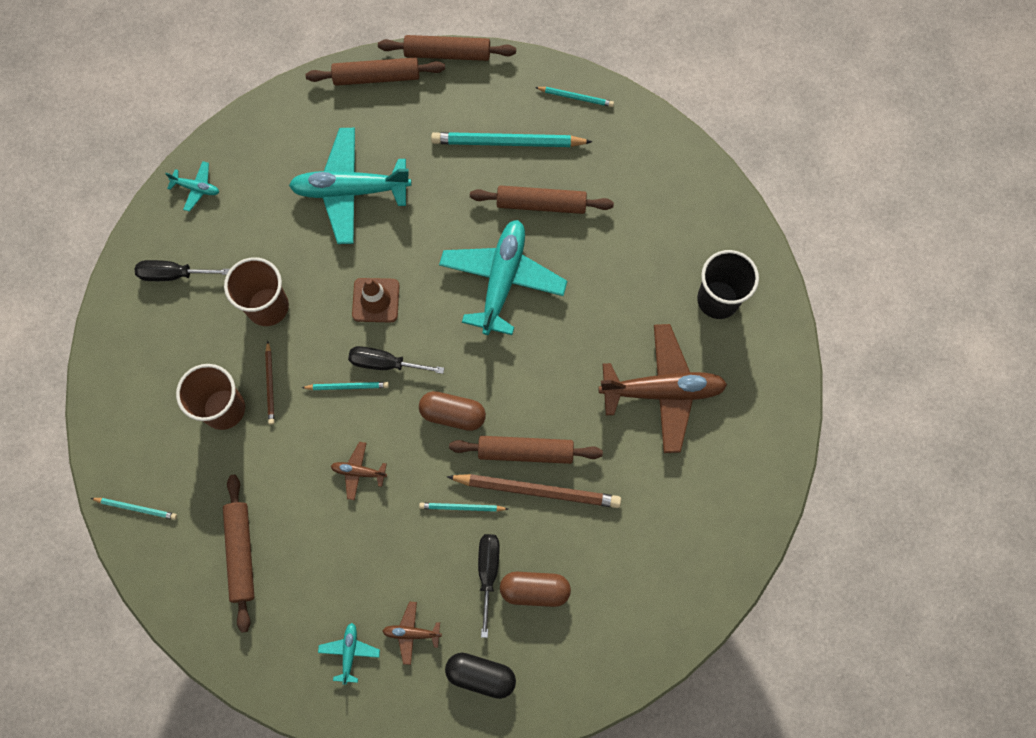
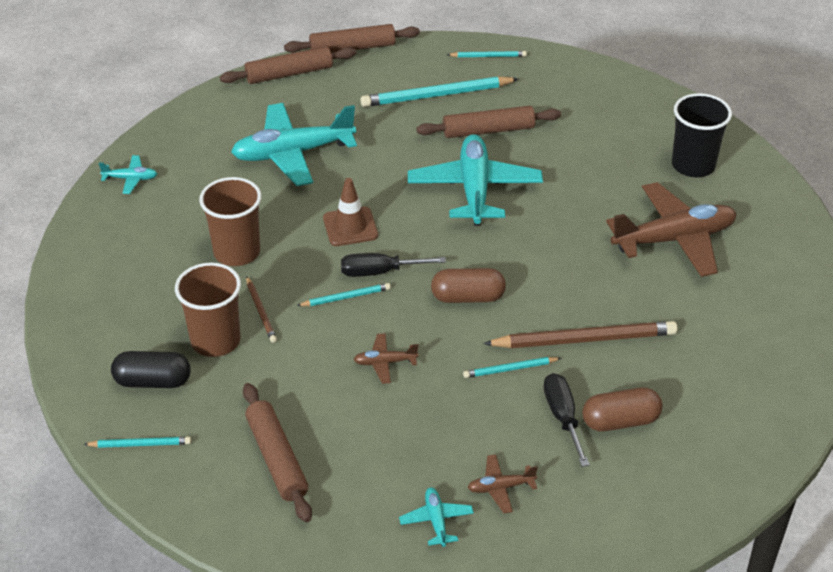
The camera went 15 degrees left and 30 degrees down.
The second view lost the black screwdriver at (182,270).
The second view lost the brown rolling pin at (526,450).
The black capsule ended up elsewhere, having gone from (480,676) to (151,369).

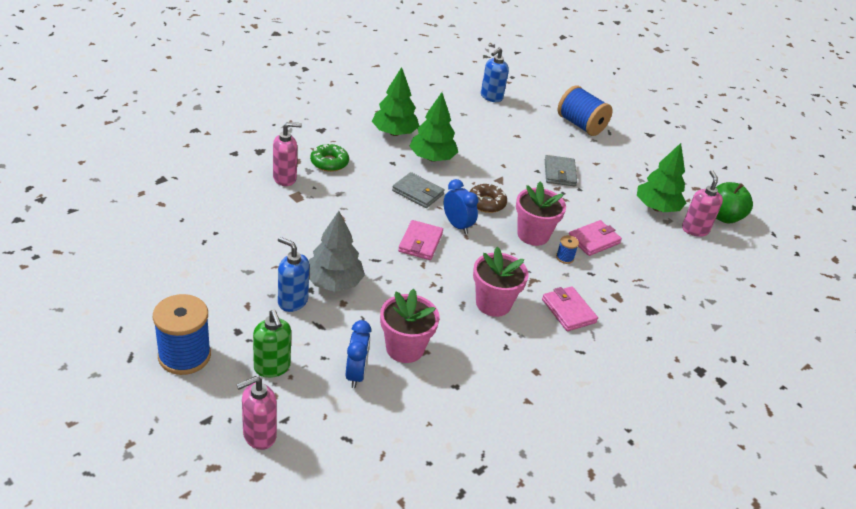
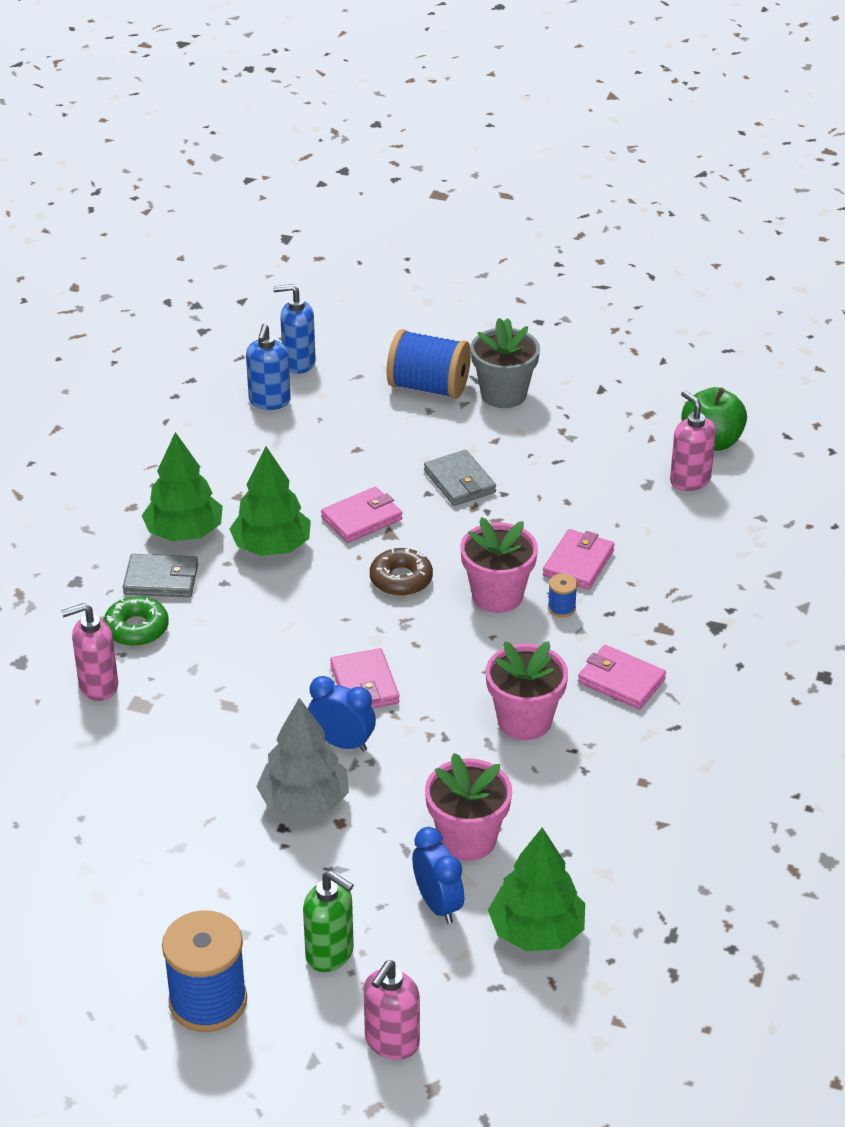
The camera went 25 degrees left and 0 degrees up.
The second view gained the pink wallet at (361,515).
The second view gained the grey flower pot at (505,363).
The blue soap dispenser ended up elsewhere, having gone from (293,274) to (294,329).
The grey wallet ended up elsewhere, having gone from (418,190) to (160,575).
The blue clock ended up elsewhere, having gone from (461,206) to (342,714).
The green tree ended up elsewhere, having gone from (661,177) to (536,889).
The pink soap dispenser at (287,154) ended up facing another way, 150 degrees counterclockwise from before.

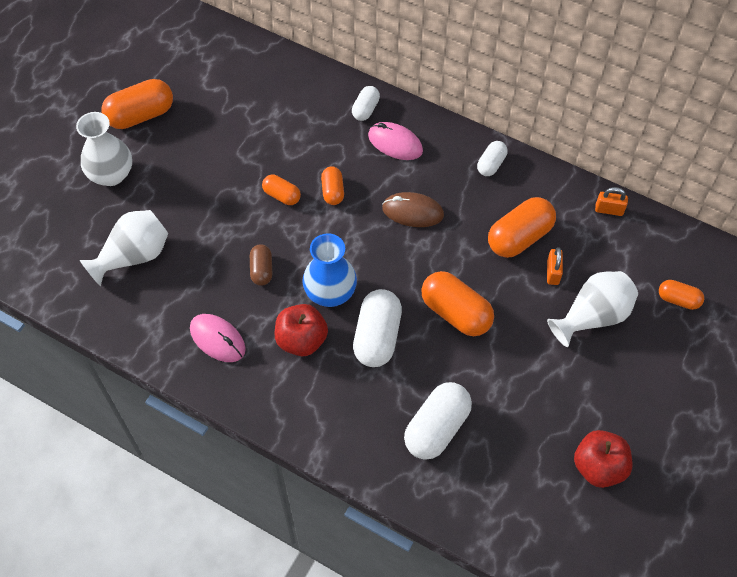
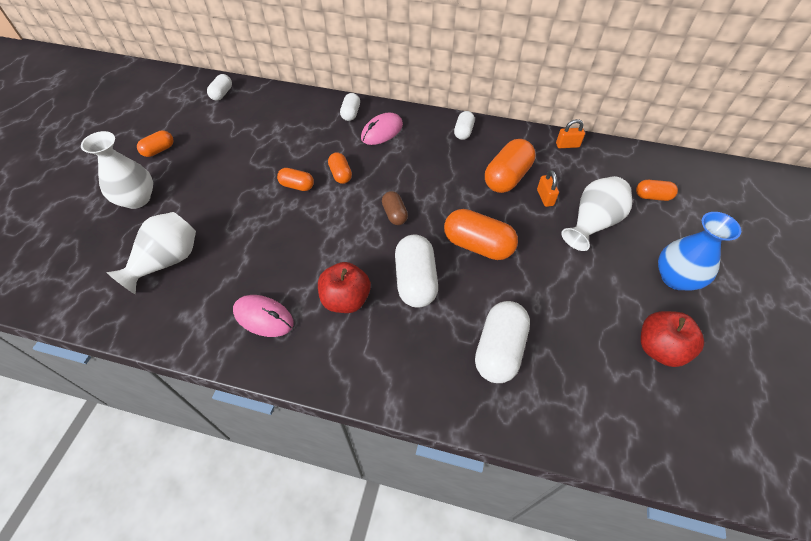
The camera went 15 degrees left and 5 degrees down.
The second view lost the brown mouse at (413,209).
The second view gained the white capsule at (219,87).
The brown capsule ended up elsewhere, having gone from (261,265) to (395,208).
The blue vase ended up elsewhere, having gone from (329,270) to (699,251).
The pink mouse at (395,141) ended up facing another way, 60 degrees counterclockwise from before.
The size of the orange capsule at (137,104) changed by a factor of 0.56.

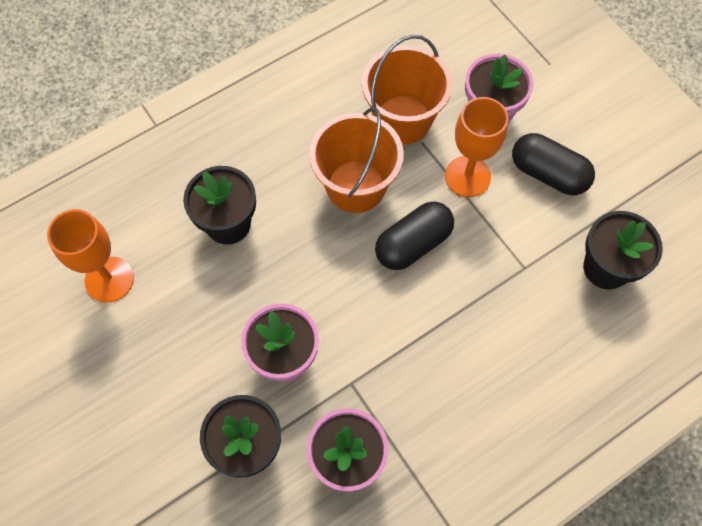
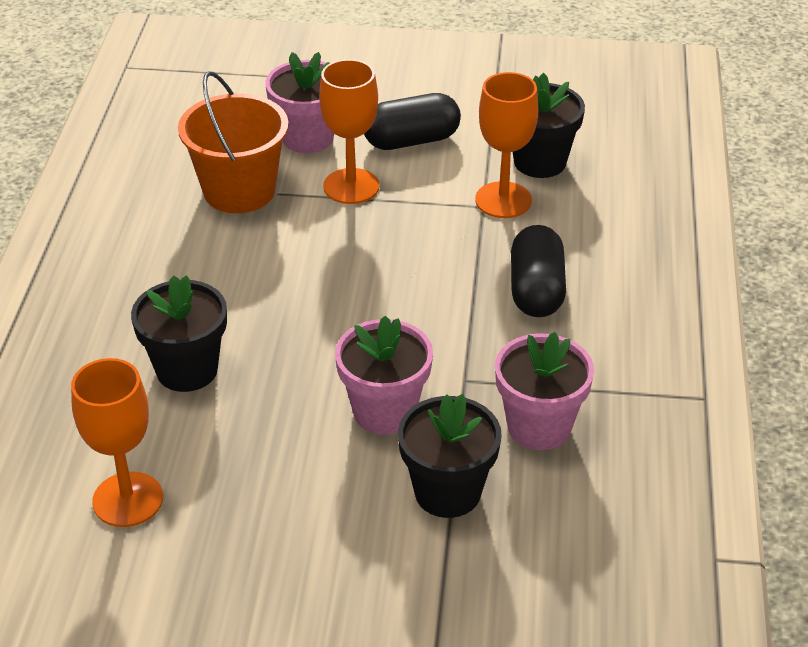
The camera went 50 degrees left and 25 degrees down.
The second view lost the orange bucket at (356,160).
The second view gained the orange goblet at (507,145).
The black capsule ended up elsewhere, having gone from (414,235) to (538,271).

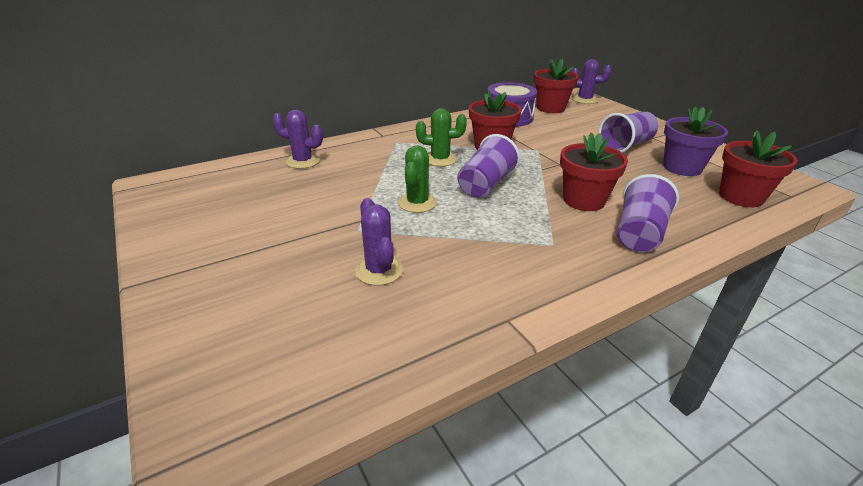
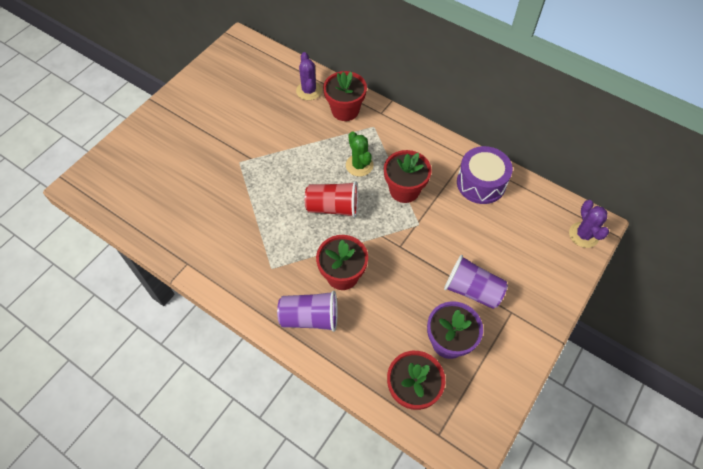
The camera went 65 degrees right and 25 degrees up.
The second view lost the purple cactus at (379,241).
The second view lost the green cactus at (417,179).
The red flower pot ended up elsewhere, having gone from (556,86) to (345,96).
What was the purple cup at (489,166) turned into the red cup at (331,199).

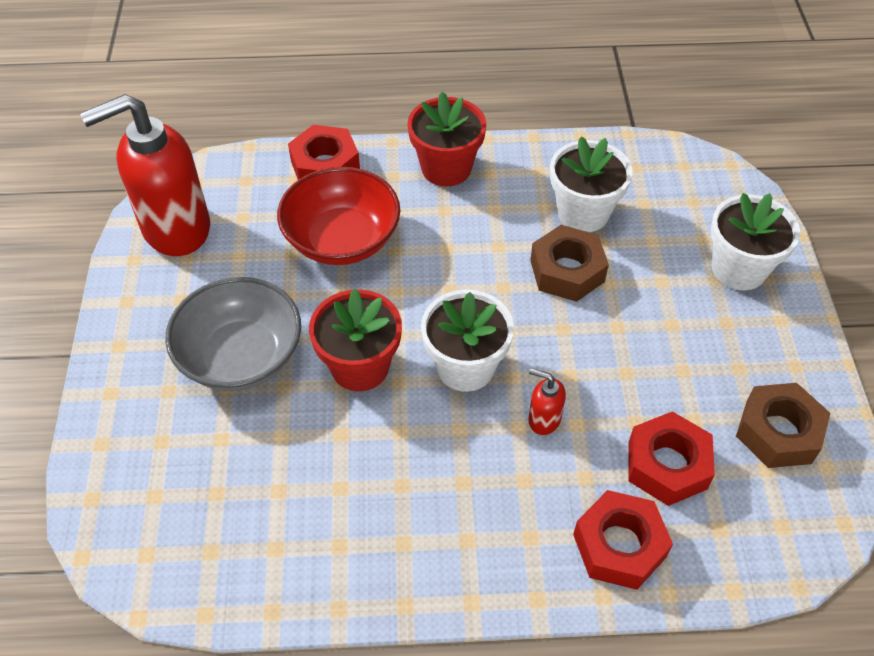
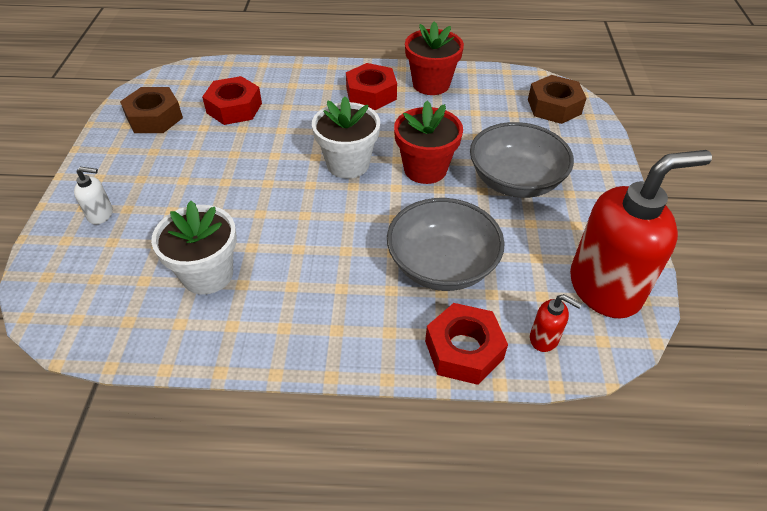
The camera went 175 degrees left and 5 degrees down.
The red flower pot ended up elsewhere, having gone from (446,139) to (434,58).
The red soap dispenser ended up elsewhere, having gone from (547,401) to (556,323).
The brown nut ended up elsewhere, having gone from (569,263) to (557,99).
The red nut ended up elsewhere, having gone from (623,540) to (371,86).
Where the white flower pot stood at (755,241), the white soap dispenser came to stand at (93,196).
What was the red bowl at (338,216) turned into the grey bowl at (446,244).

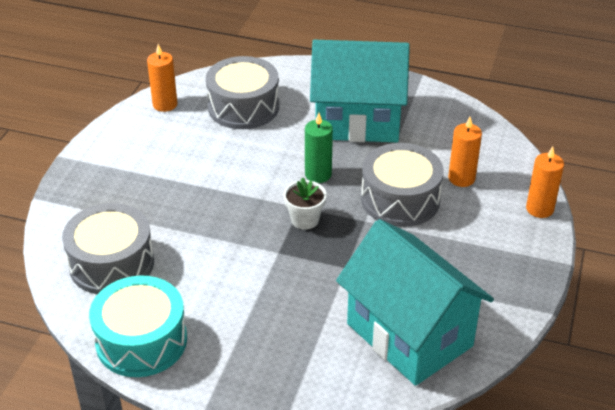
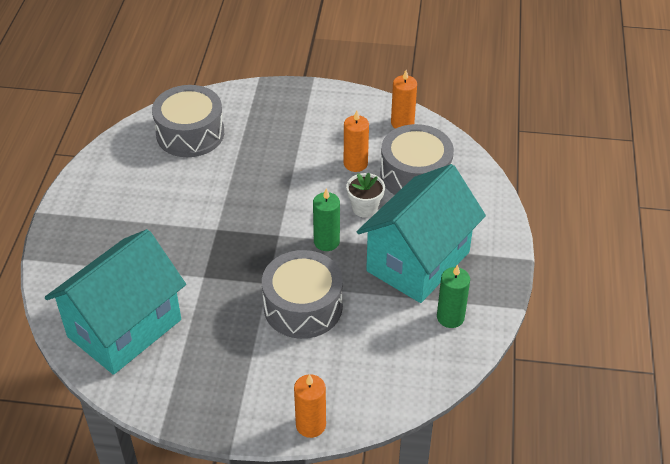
The camera went 80 degrees right and 5 degrees up.
The second view lost the turquoise drum at (138,326).
The second view gained the green candle at (453,296).
The white flower pot ended up elsewhere, having gone from (305,203) to (365,195).
The orange candle ended up elsewhere, having gone from (465,152) to (356,141).
The turquoise house at (360,91) ended up facing another way, 45 degrees clockwise from before.

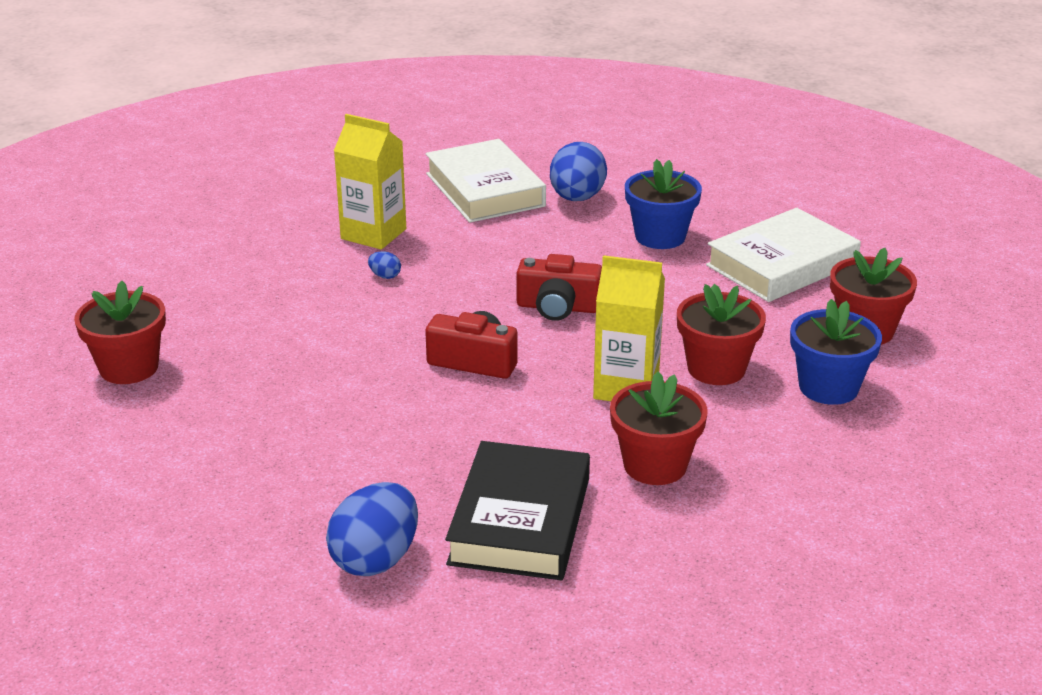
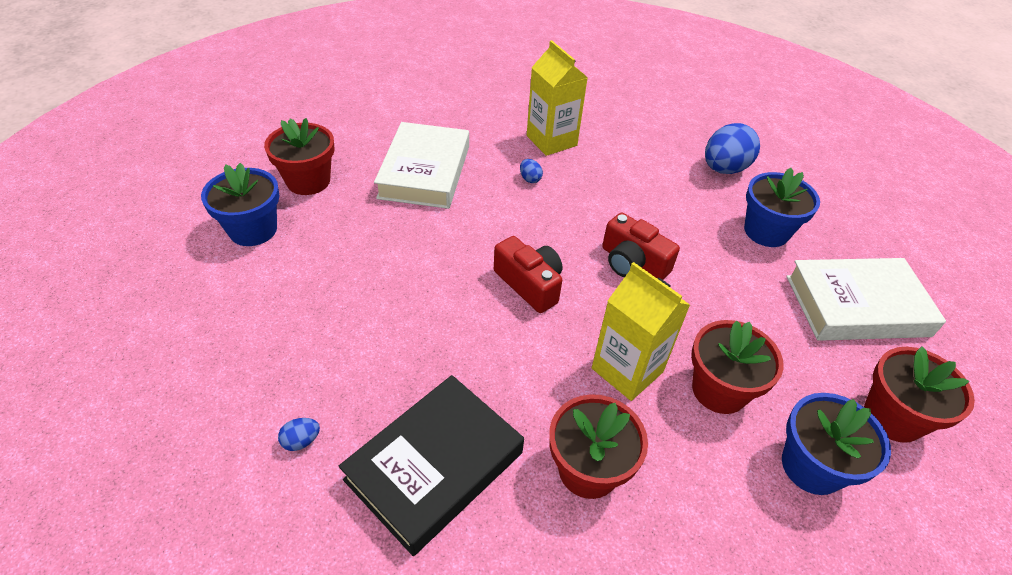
The camera went 30 degrees right and 15 degrees up.
The second view gained the blue flower pot at (240,204).
The white book ended up elsewhere, having gone from (486,181) to (421,165).
The size of the blue egg at (372,529) changed by a factor of 0.43.

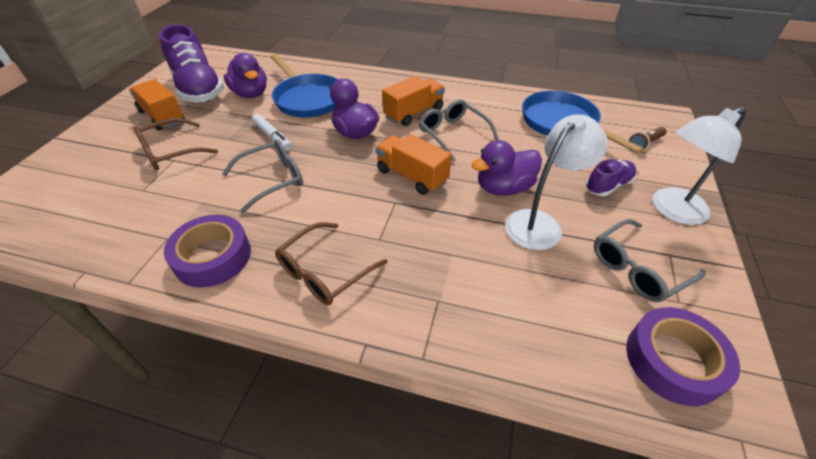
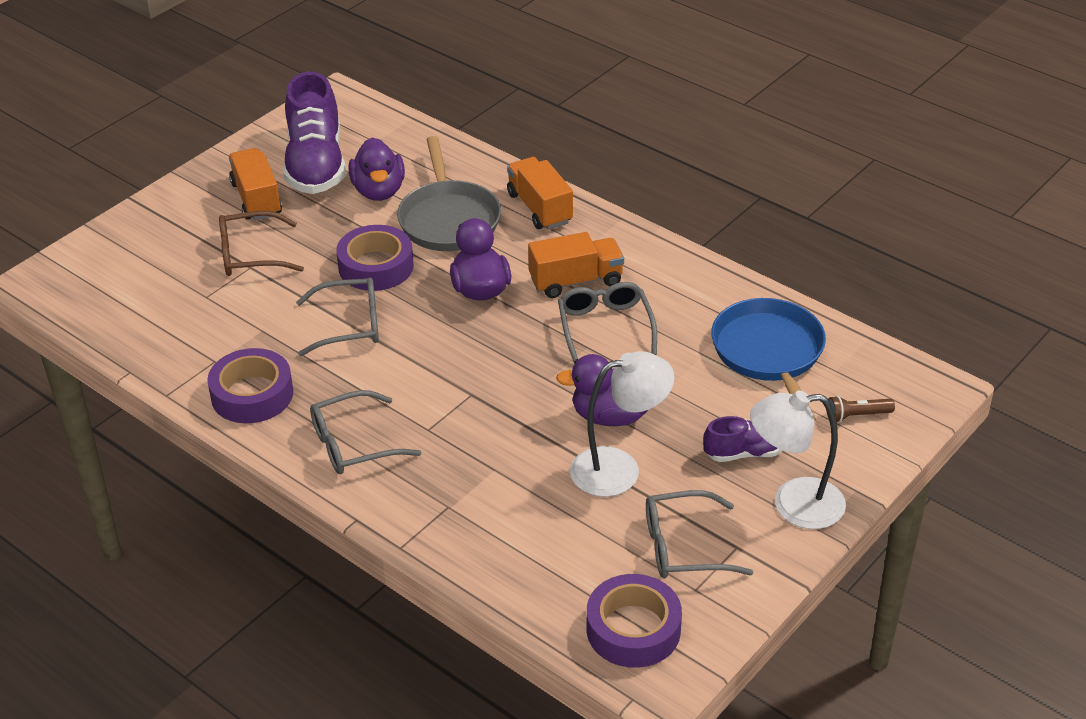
The camera went 25 degrees right and 5 degrees down.
The orange truck ended up elsewhere, having gone from (413,164) to (540,193).
Where the white marker stood at (272,132), the purple tape came to stand at (375,258).
What was the blue pan at (304,85) turned into the grey pan at (449,193).
What was the brown glasses at (331,263) turned into the grey glasses at (365,432).

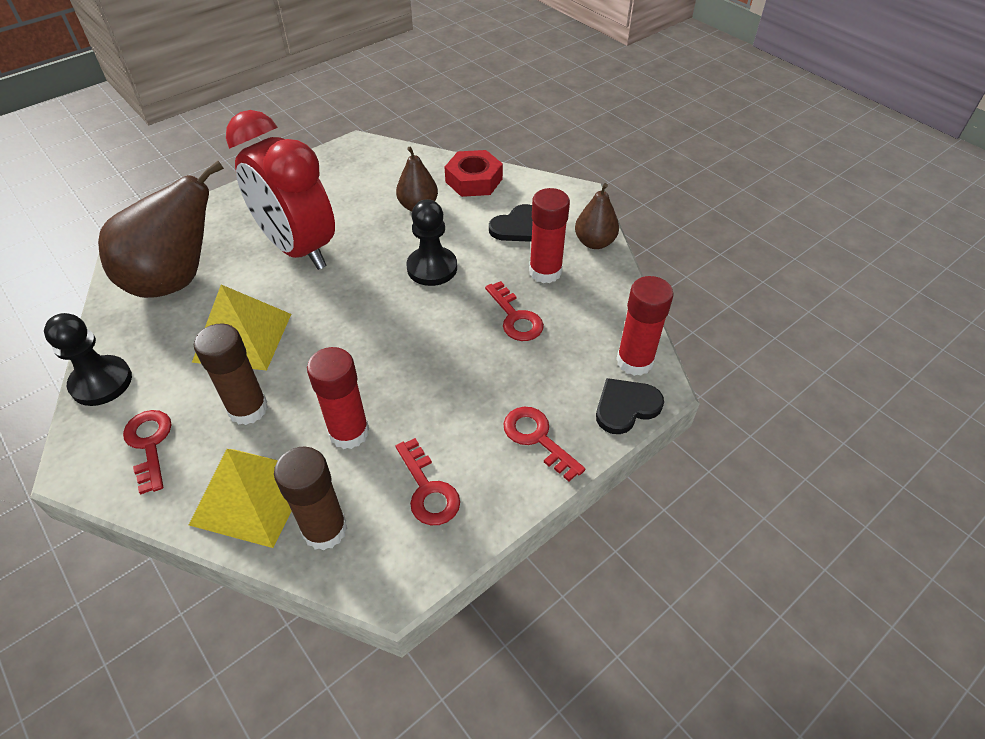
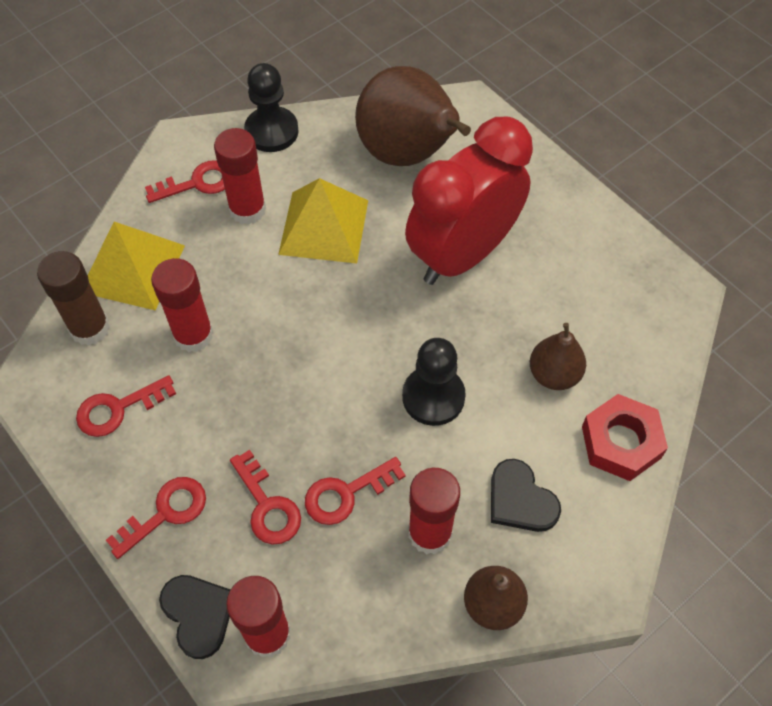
The camera went 90 degrees right and 10 degrees up.
The second view lost the brown glue stick at (231,374).
The second view gained the red glue stick at (240,176).
The second view gained the red key at (265,497).

